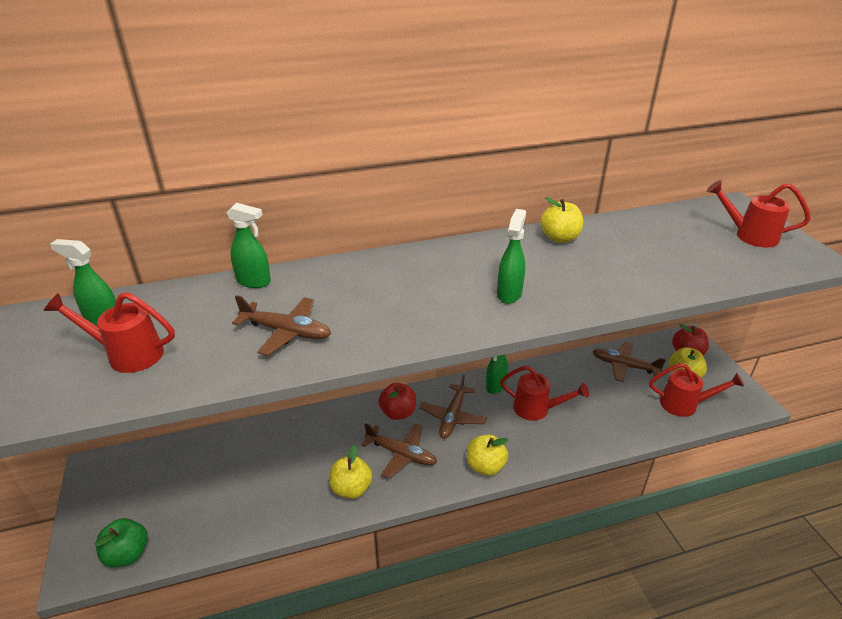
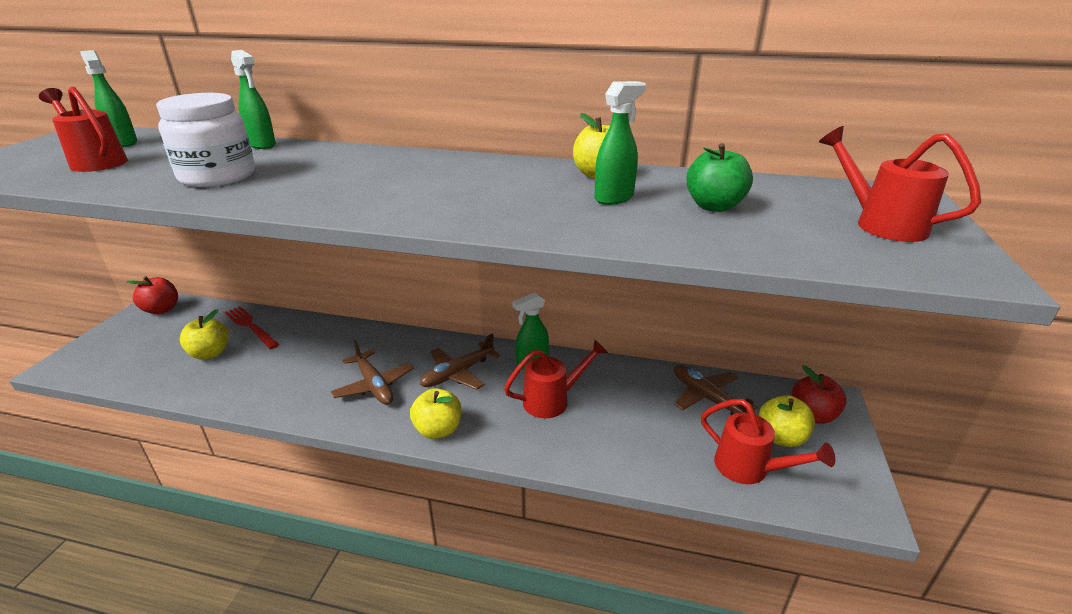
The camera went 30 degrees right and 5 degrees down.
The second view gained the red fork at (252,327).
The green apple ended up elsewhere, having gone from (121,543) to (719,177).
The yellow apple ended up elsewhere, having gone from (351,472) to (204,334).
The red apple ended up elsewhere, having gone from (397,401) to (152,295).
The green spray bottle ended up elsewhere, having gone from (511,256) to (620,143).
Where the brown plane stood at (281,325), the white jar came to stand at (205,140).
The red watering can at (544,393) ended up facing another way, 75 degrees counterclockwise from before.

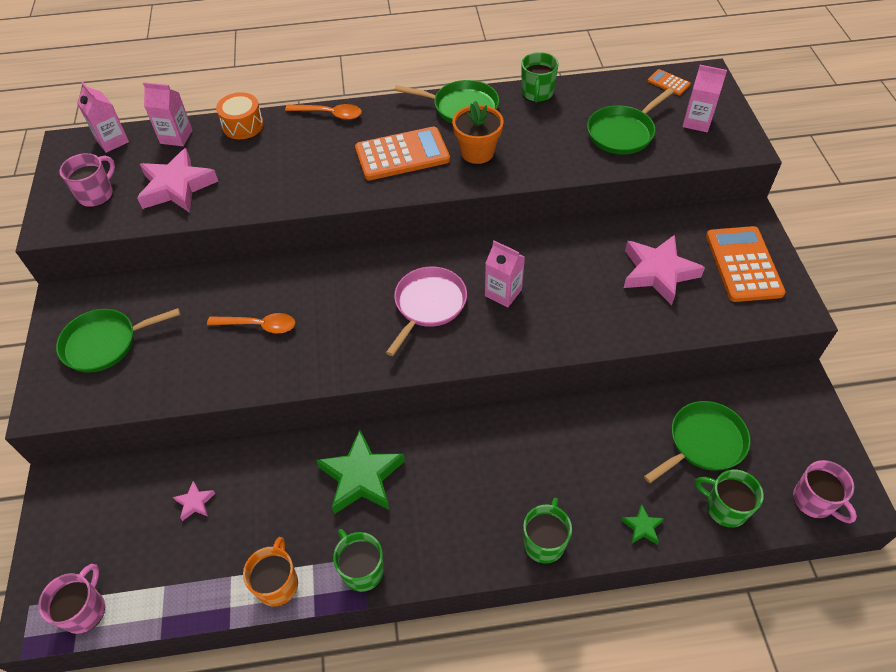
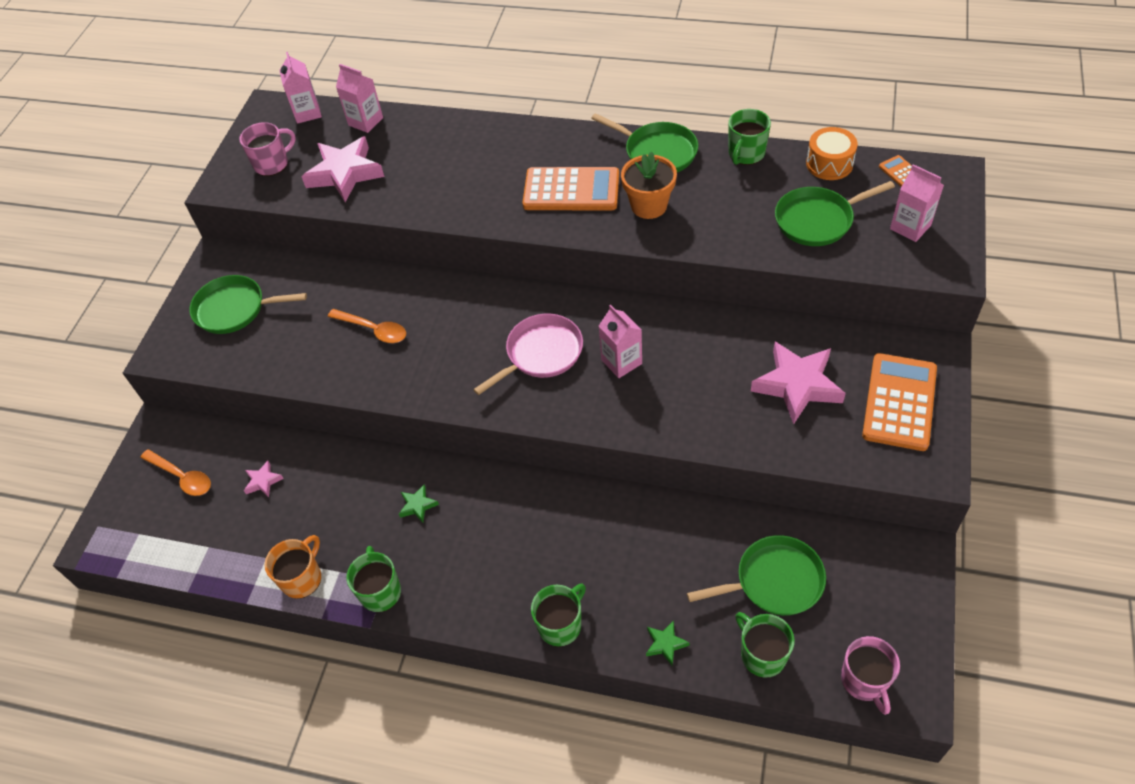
The camera went 25 degrees right and 0 degrees up.
The second view lost the pink mug at (71,599).
The orange drum ended up elsewhere, having gone from (240,115) to (832,153).
The orange spoon ended up elsewhere, having gone from (323,112) to (175,472).
The size of the green star at (360,472) changed by a factor of 0.45.

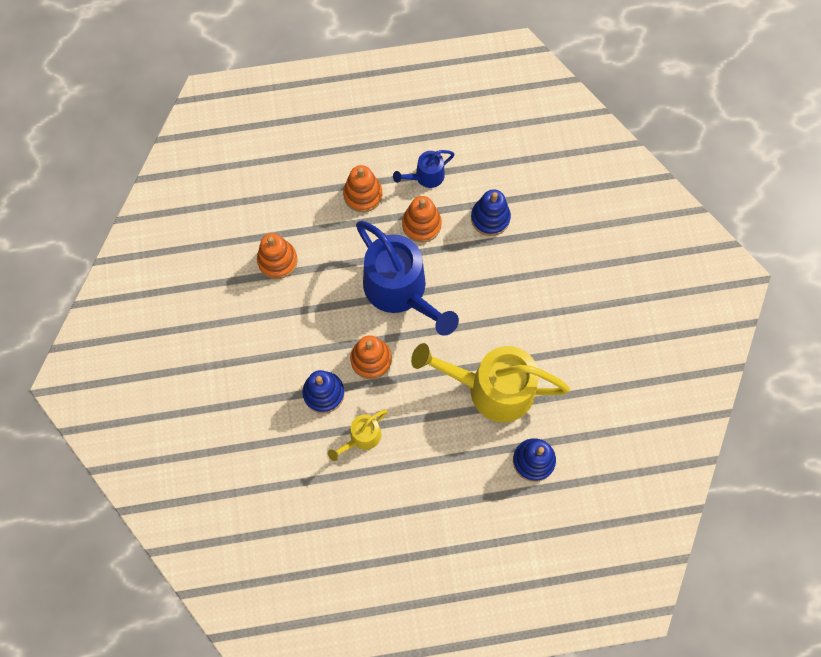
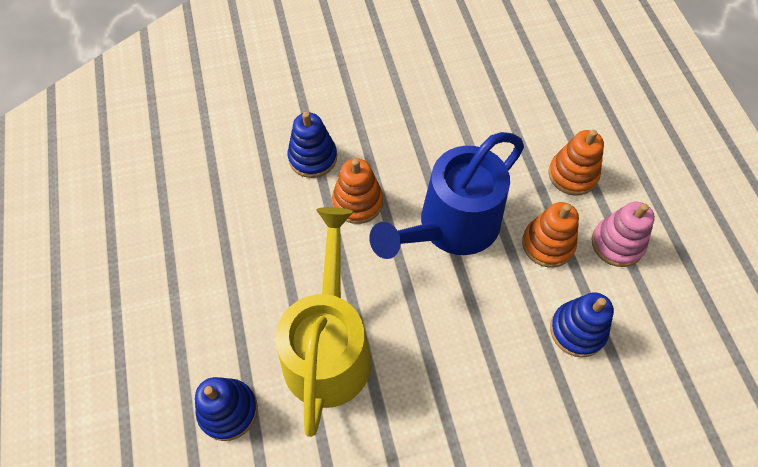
The camera went 85 degrees right and 10 degrees down.
The second view lost the orange stacking toy at (277,256).
The second view lost the yellow watering can at (357,435).
Where the blue watering can stood at (424,169), the pink stacking toy came to stand at (623,234).

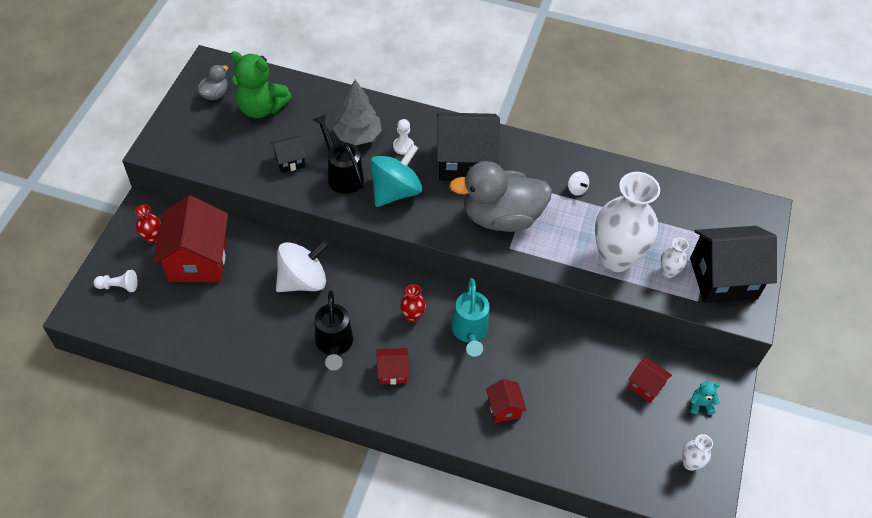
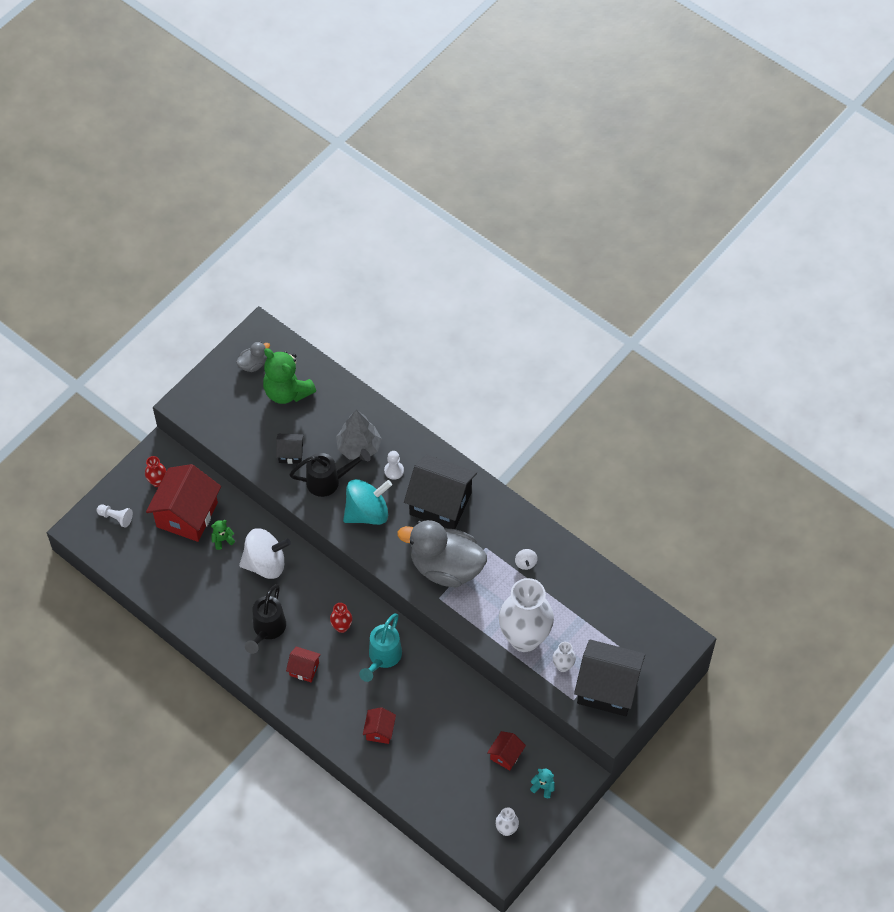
The camera went 25 degrees right and 5 degrees up.
The second view gained the green teddy bear at (223,535).
The black watering can at (338,154) ended up facing another way, 90 degrees clockwise from before.
The red house at (650,380) ended up facing another way, 60 degrees clockwise from before.

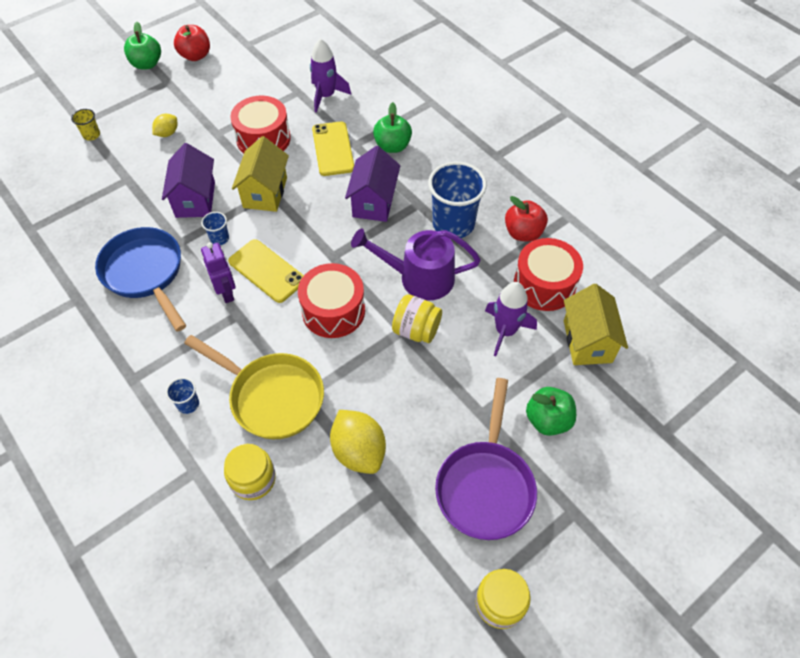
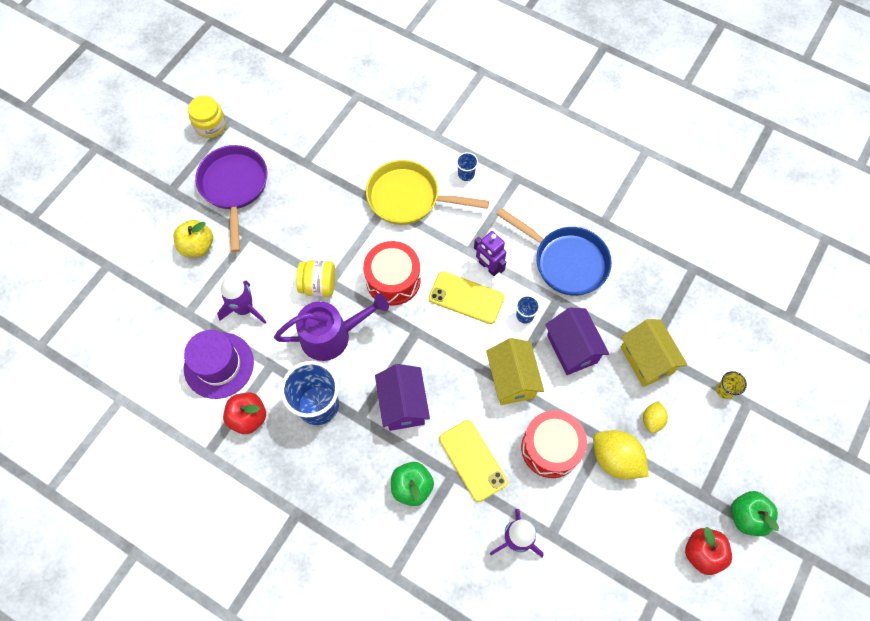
The camera went 160 degrees right and 10 degrees up.
The second view lost the yellow jar at (250,472).
The yellow lemon ended up elsewhere, having gone from (358,442) to (621,454).
The yellow house ended up elsewhere, having gone from (596,324) to (654,353).
Where the red drum stood at (548,274), the purple hat came to stand at (219,364).
What was the green apple at (551,411) turned into the yellow apple at (193,238).

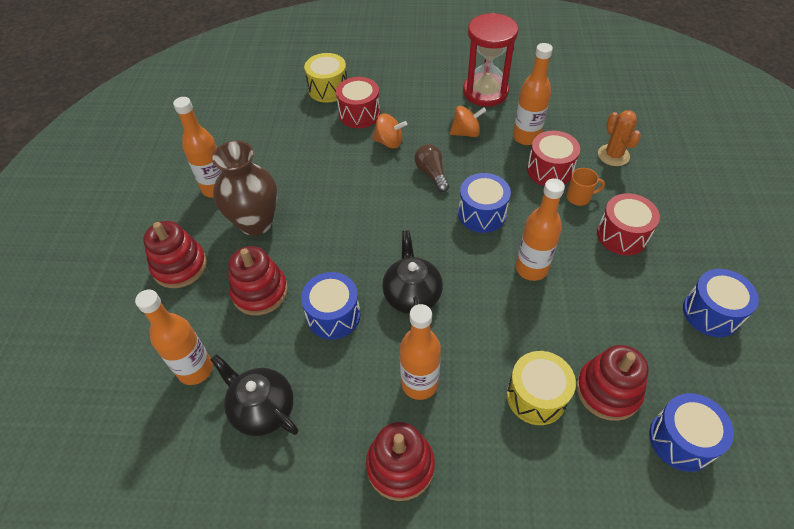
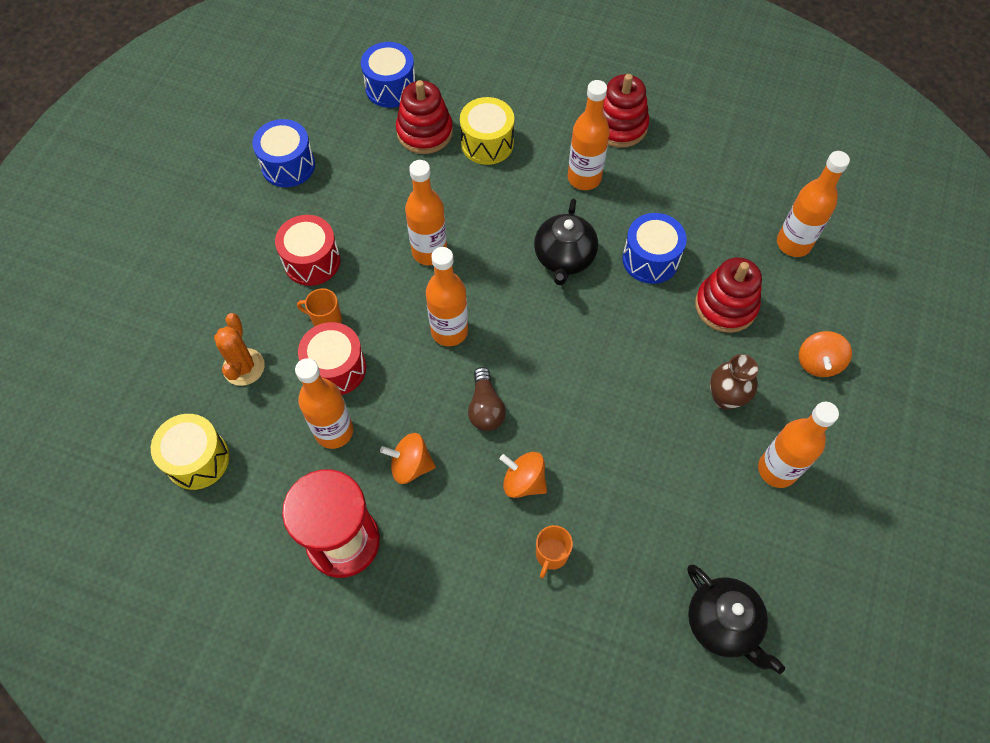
The camera went 165 degrees left and 10 degrees up.
The black teapot ended up elsewhere, having gone from (254,395) to (736,619).
The yellow drum ended up elsewhere, having gone from (325,78) to (190,452).
Where the red stacking toy stood at (175,254), the orange spinning top came to stand at (825,354).
Where the red drum stood at (358,102), the orange mug came to stand at (554,551).
Where the blue drum stood at (484,203), the orange bottle came to stand at (447,296).
The size of the brown vase at (244,188) changed by a factor of 0.60.

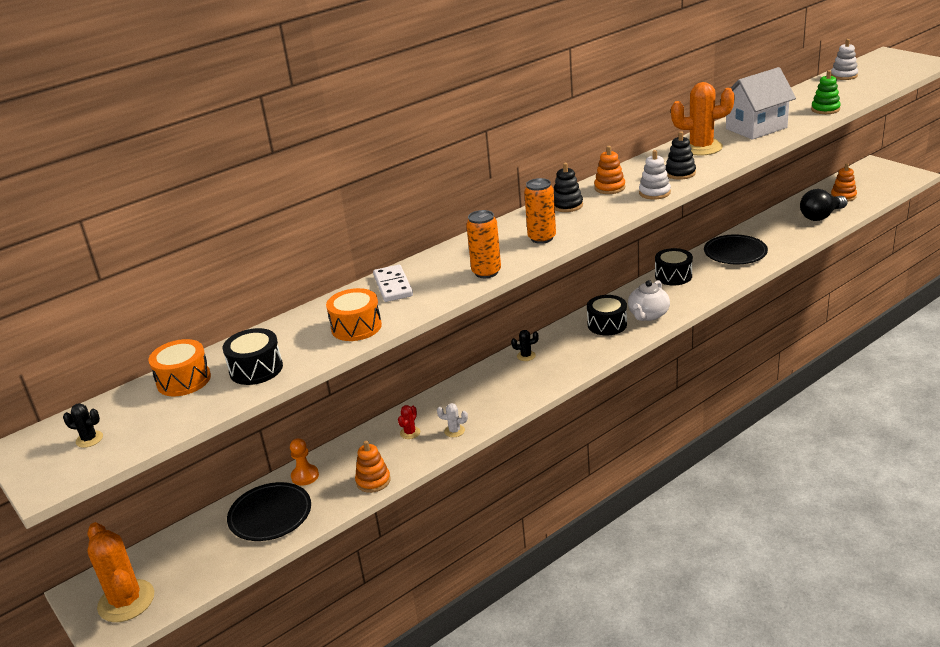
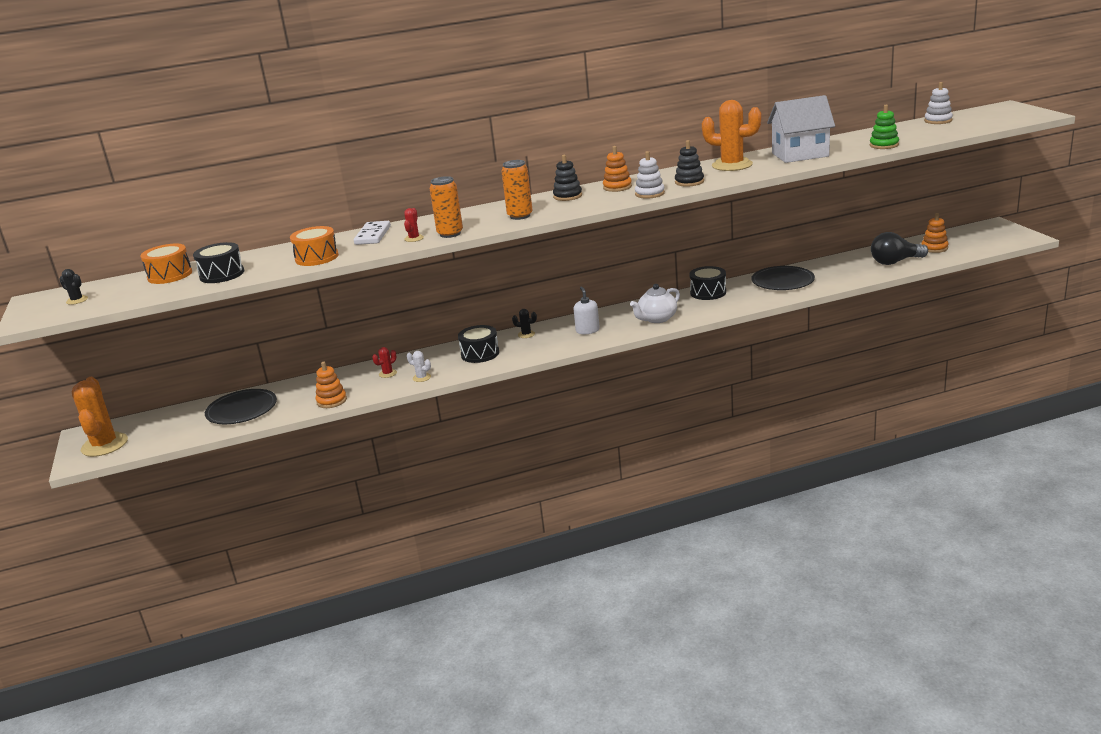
The camera went 20 degrees right and 5 degrees down.
The second view lost the orange pawn at (304,462).
The second view gained the red cactus at (414,225).
The second view gained the white soap dispenser at (587,310).
The black drum ended up elsewhere, having gone from (607,315) to (478,344).

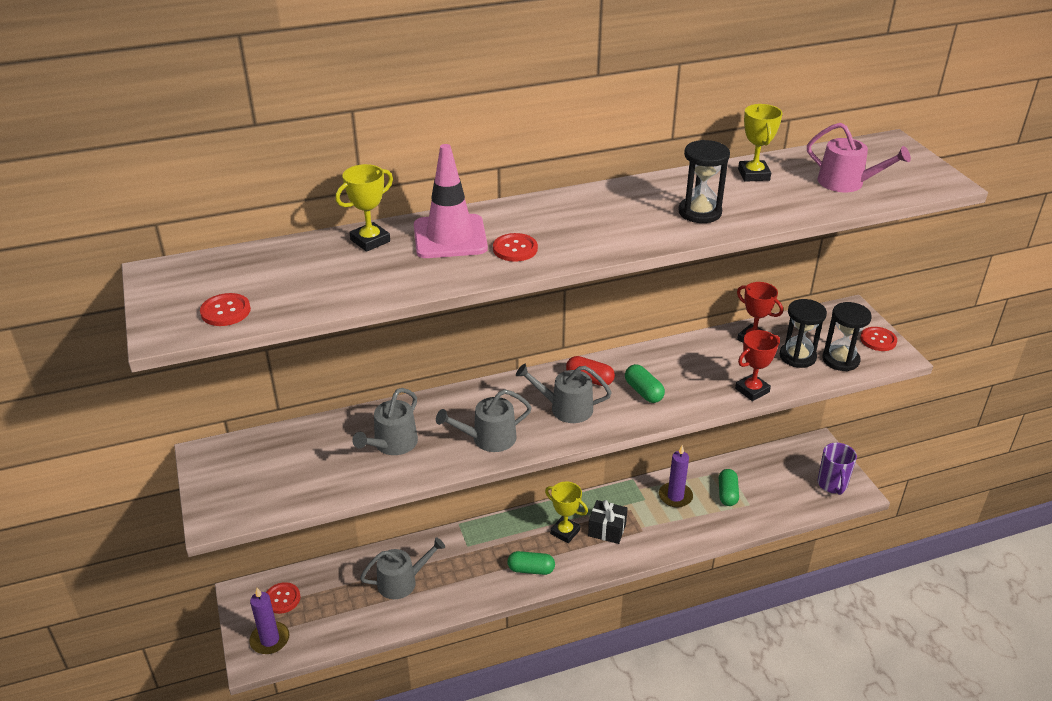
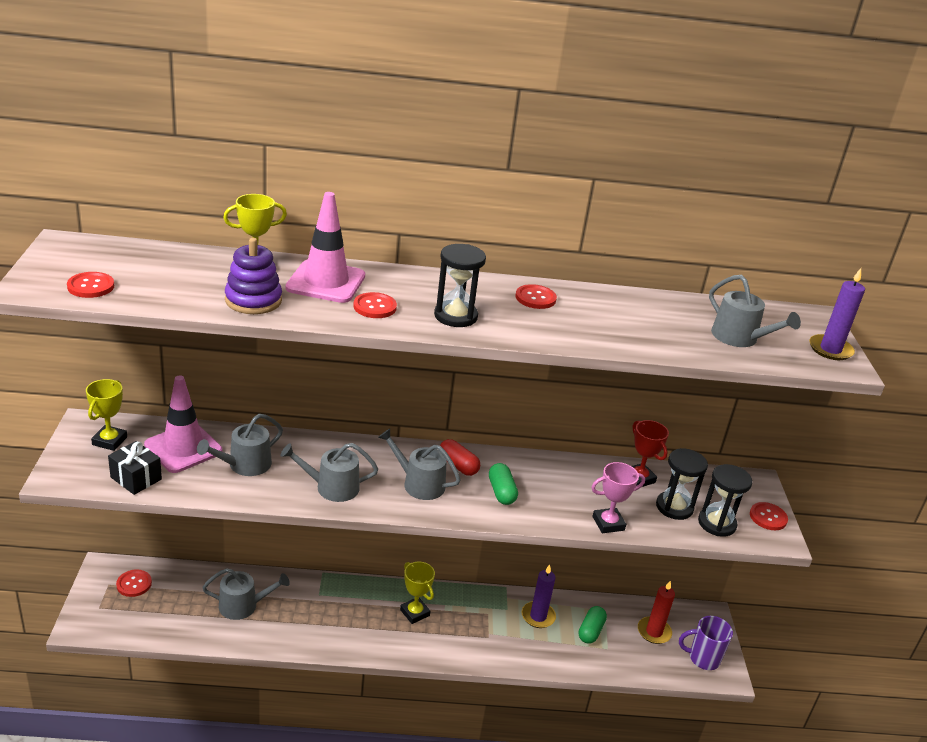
The camera went 15 degrees right and 5 degrees down.
The second view lost the green capsule at (531,563).
The second view gained the pink traffic cone at (183,424).
The second view gained the purple stacking toy at (253,276).
The second view gained the red button at (536,296).
The second view gained the red candle at (656,612).
The purple candle ended up elsewhere, having gone from (269,621) to (837,314).
The black gift ended up elsewhere, having gone from (608,522) to (135,468).
The black hourglass ended up elsewhere, having gone from (704,181) to (460,285).
The yellow trophy ended up elsewhere, having gone from (760,143) to (106,415).
What was the red trophy at (757,365) turned into the pink trophy at (618,497).
What was the pink watering can at (859,157) turned into the grey watering can at (755,311).
The purple mug at (837,469) ended up facing another way, 75 degrees clockwise from before.

